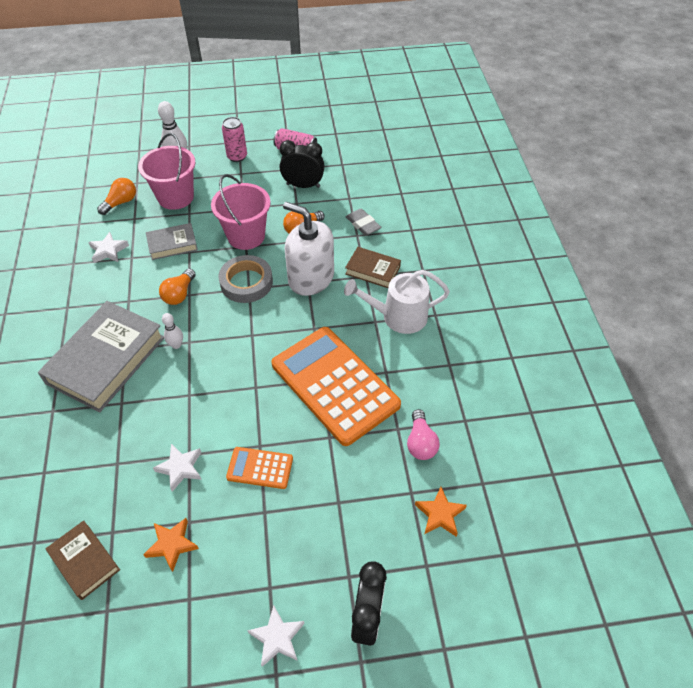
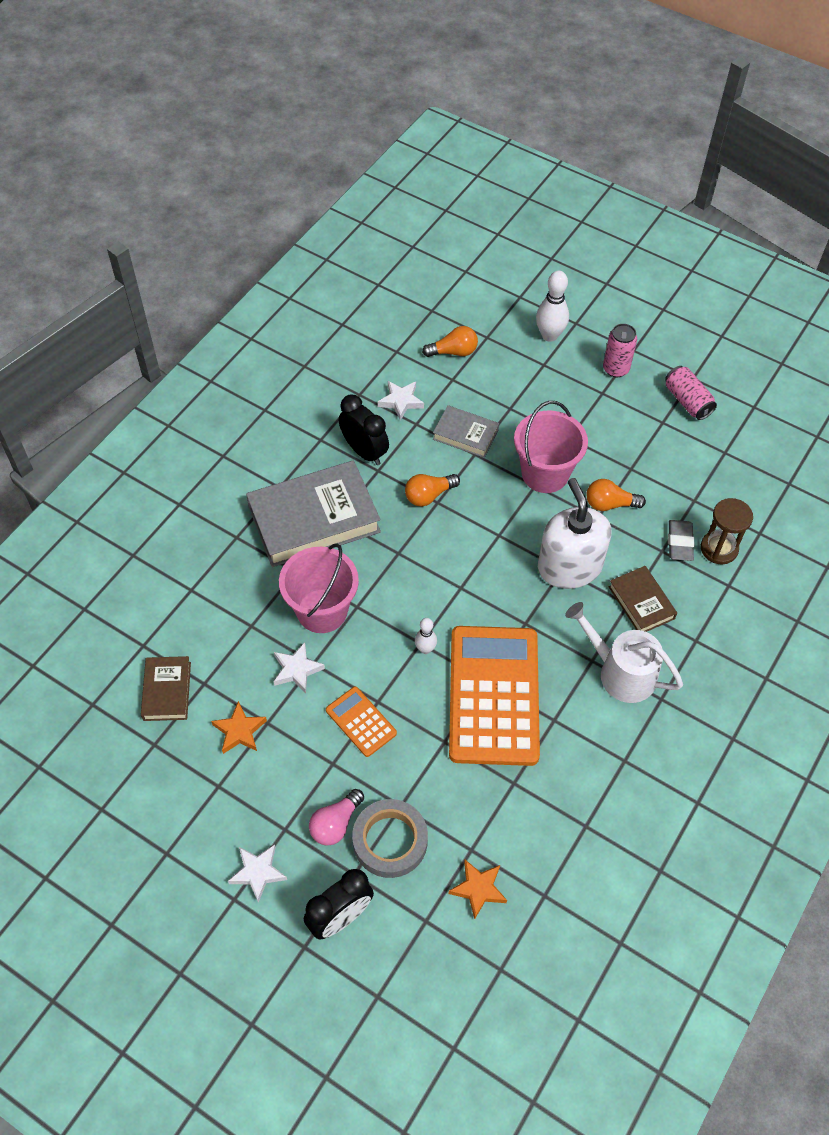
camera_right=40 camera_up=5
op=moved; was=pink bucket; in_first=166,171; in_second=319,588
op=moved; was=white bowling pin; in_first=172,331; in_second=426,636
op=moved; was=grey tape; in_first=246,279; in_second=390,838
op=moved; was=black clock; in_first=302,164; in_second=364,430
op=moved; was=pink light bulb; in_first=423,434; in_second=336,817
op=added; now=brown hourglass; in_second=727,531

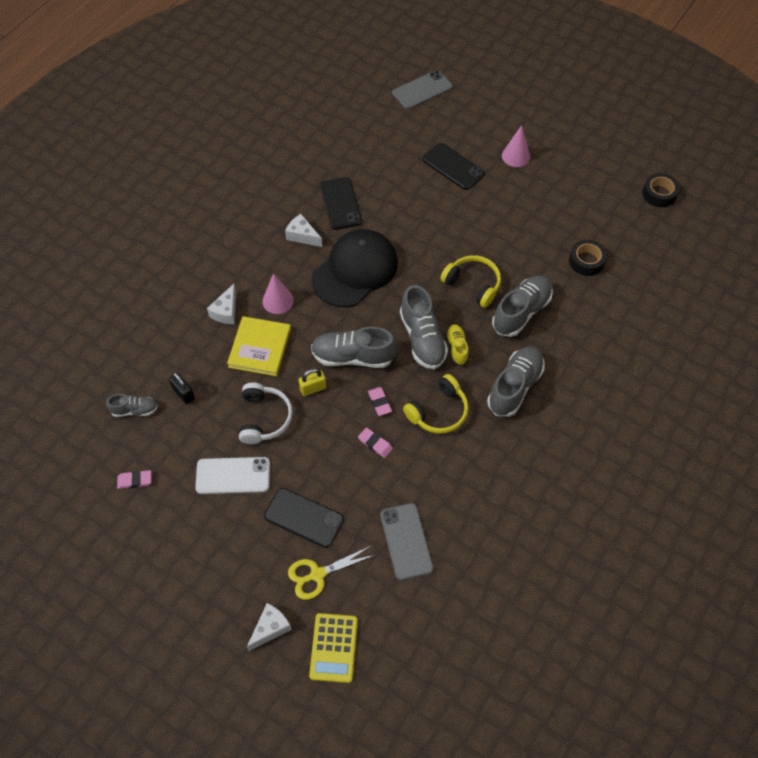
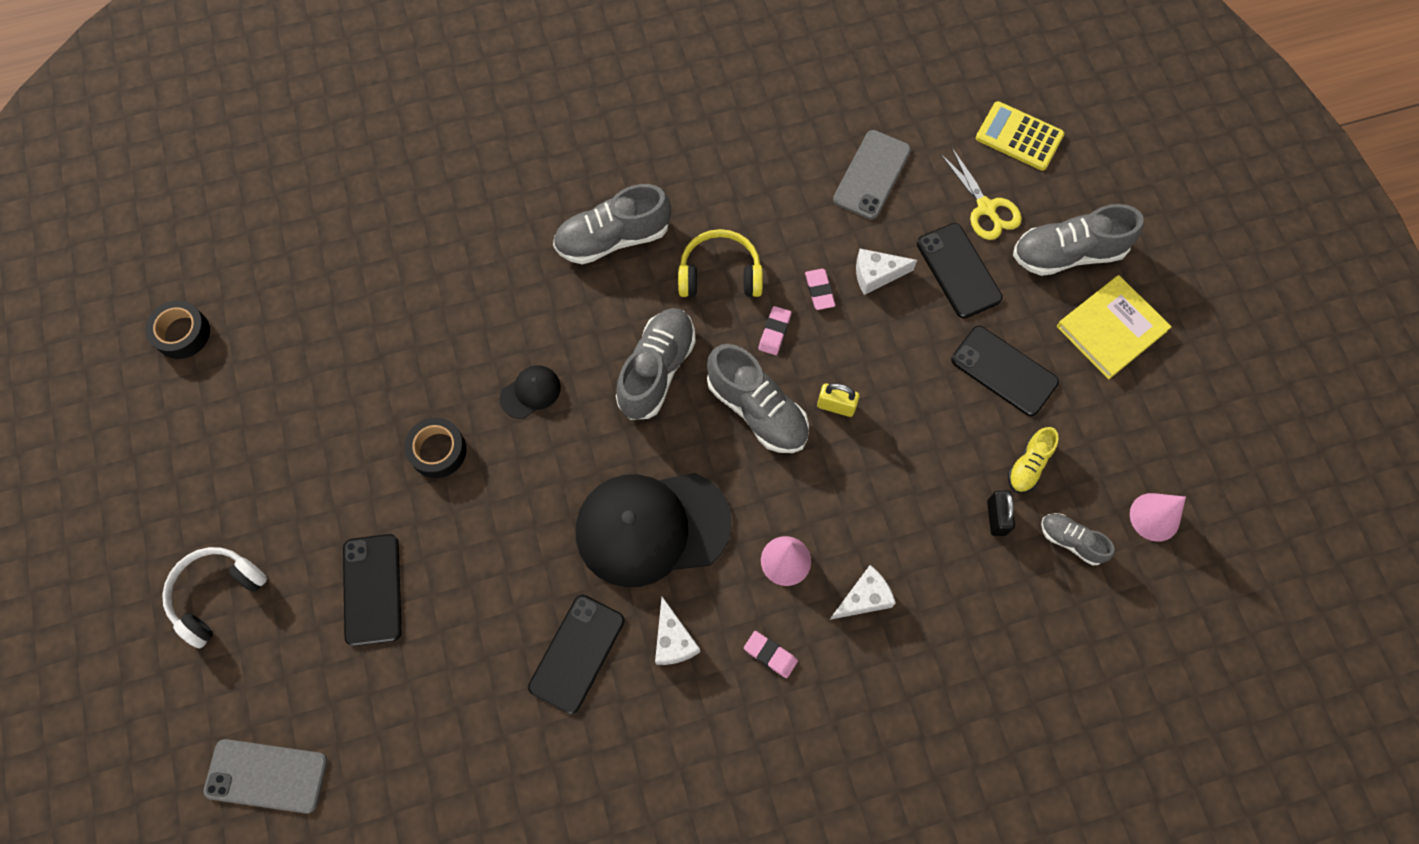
camera_right=-140 camera_up=10
op=moved; was=pink eraser; in_first=134,479; in_second=771,654
op=recoloured; was=white phone; now=black phone; in_first=232,475; in_second=1005,371
op=moved; was=yellow book; in_first=259,346; in_second=1114,327
op=moved; was=white headphones; in_first=266,413; in_second=214,598
op=moved; was=white cheese; in_first=269,627; in_second=886,272
op=turned; was=yellow scissors; in_first=331,573; in_second=981,193; clockwise=45
op=turned; was=yellow calculator; in_first=333,648; in_second=1020,136; clockwise=-105
op=replaced; was=yellow headphones; now=black cap; in_first=470,281; in_second=530,392
op=moved; was=yellow shoe; in_first=457,345; in_second=1033,460
op=moved; was=grey shoe; in_first=522,306; in_second=1078,240
op=moved; was=pink cone; in_first=516,146; in_second=1158,517
op=moved; was=black tape; in_first=588,258; in_second=435,448

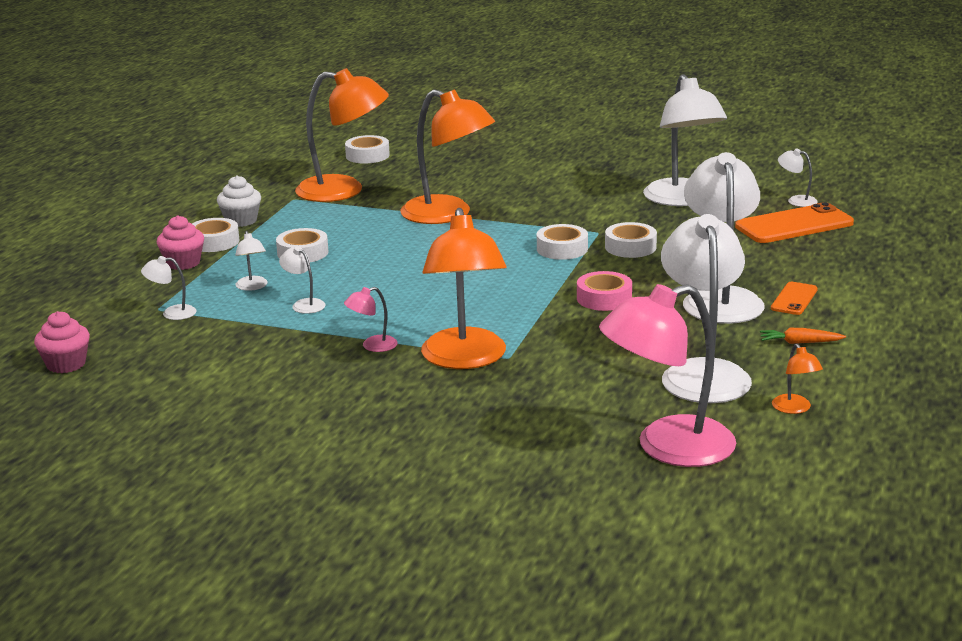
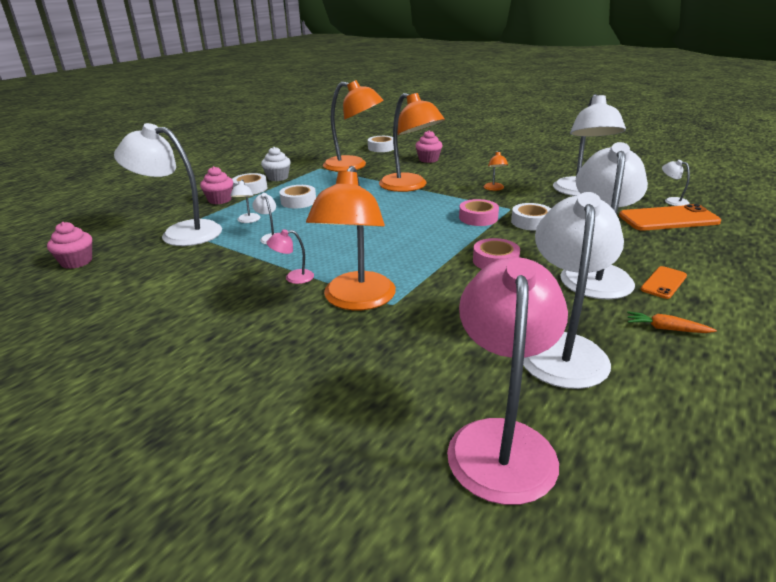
camera_right=15 camera_up=5
op=resized; was=white lamp; in_first=168,288; in_second=168,184; ratio=2.41
op=recoloured; was=white tape; now=pink tape; in_first=562,242; in_second=479,212
op=turned; was=pink lamp; in_first=667,375; in_second=507,381; clockwise=105
op=moved; was=orange lamp; in_first=797,379; in_second=496,171
op=added; now=pink cupcake; in_second=428,146

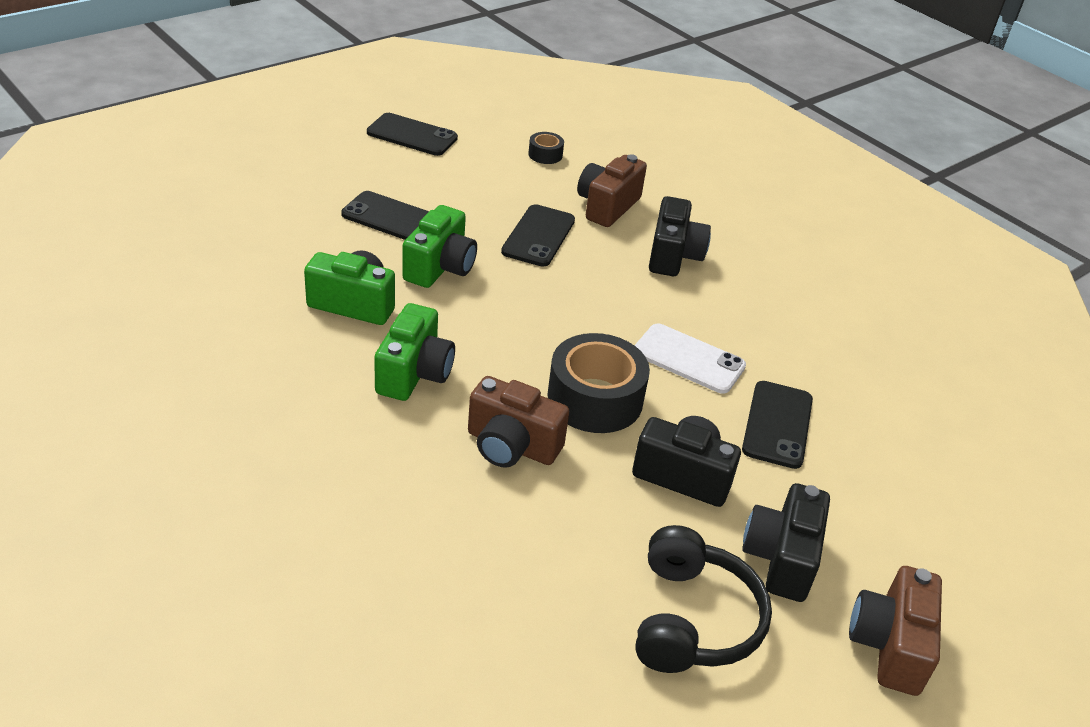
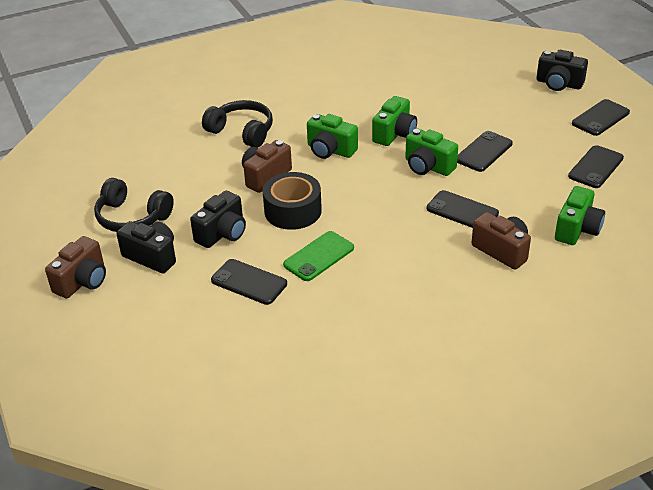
camera_right=110 camera_up=0
op=replaced; was=black tape; now=green camera; in_first=546,148; in_second=580,215
op=recoloured; was=white phone; now=green phone; in_first=690,358; in_second=318,256
op=moved; was=black camera; in_first=680,236; in_second=562,70
op=turned; was=brown camera; in_first=895,631; in_second=75,267; clockwise=90
op=added; now=black headphones; in_second=237,124
op=added; now=black phone; in_second=601,117

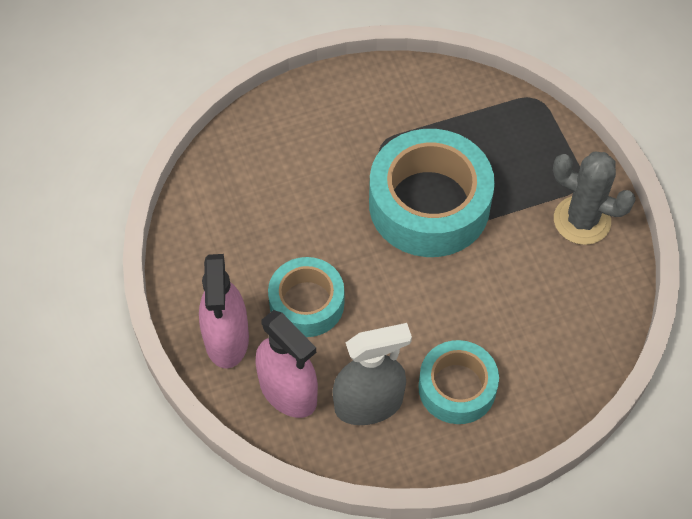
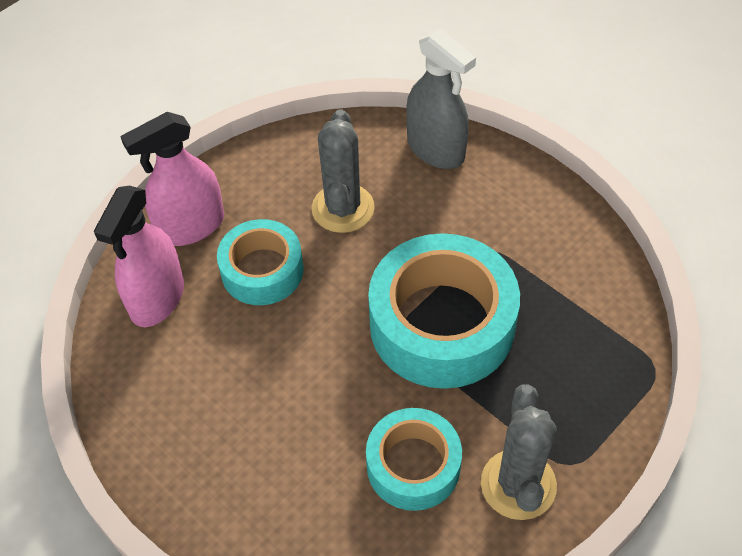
camera_right=65 camera_up=-5
op=moved; was=grey spray bottle; in_first=372,374; in_second=441,99
op=moved; was=turquoise tape; in_first=458,382; in_second=414,459
op=added; now=grey cactus; in_second=343,171

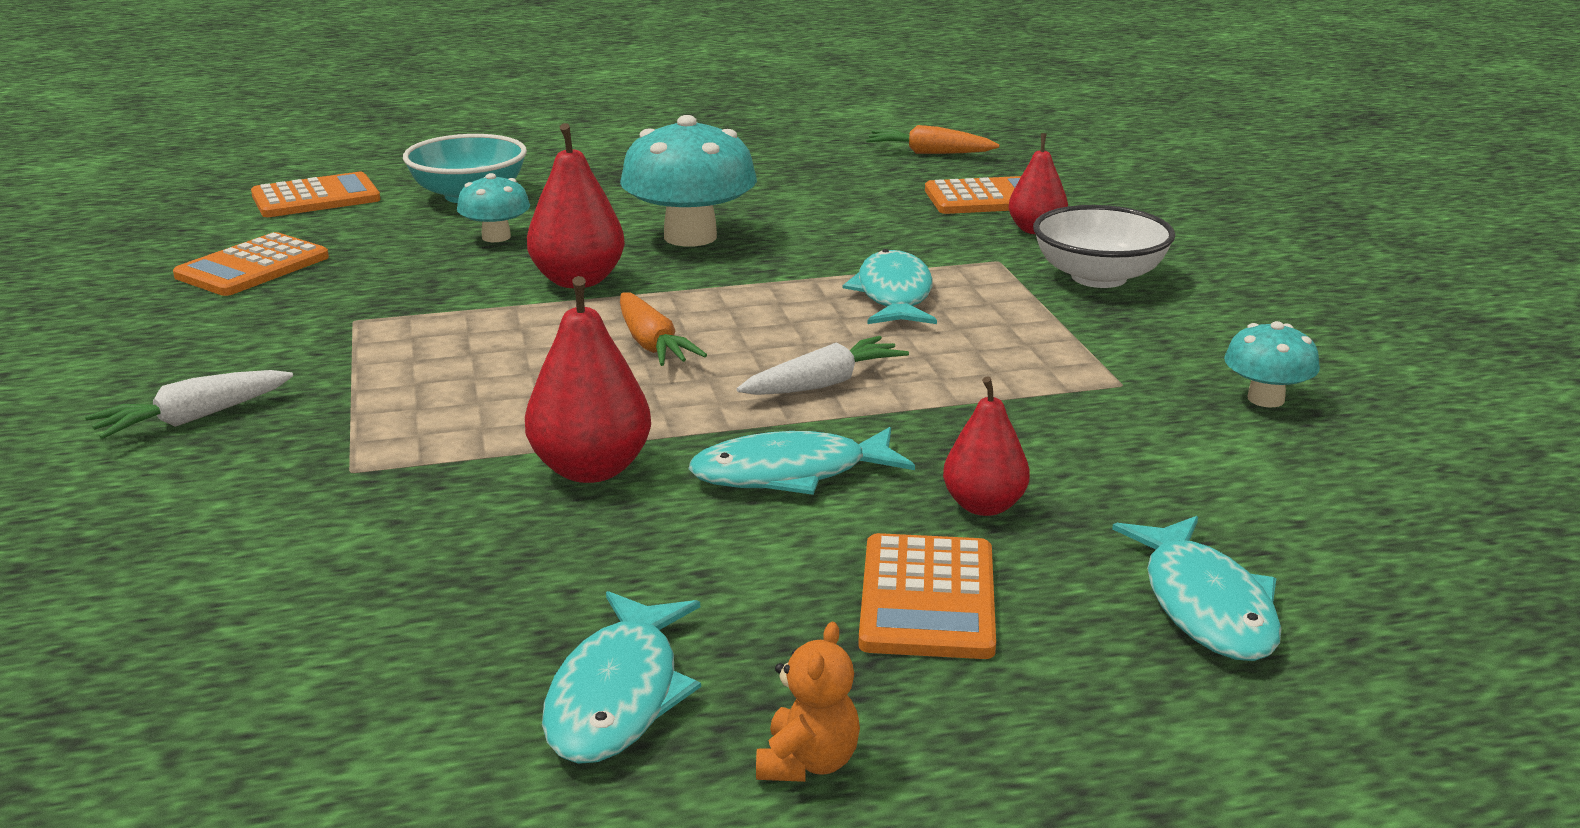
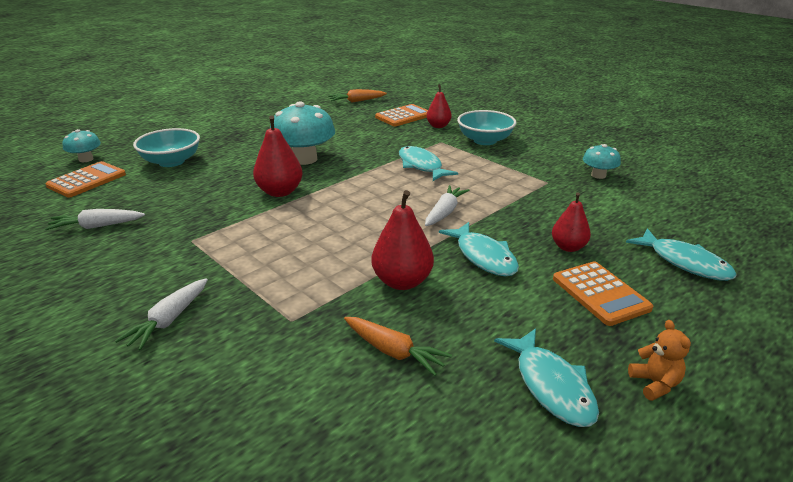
camera_right=-30 camera_up=5
op=replaced; was=orange calculator; now=white carrot; in_first=251,264; in_second=95,219
op=moved; was=turquoise mushroom; in_first=493,207; in_second=81,145
op=moved; was=orange carrot; in_first=663,329; in_second=398,346
op=turned; was=turquoise fish; in_first=801,461; in_second=479,249; clockwise=-75
op=recoloured; was=white bowl; now=turquoise bowl; in_first=1104,246; in_second=486,127

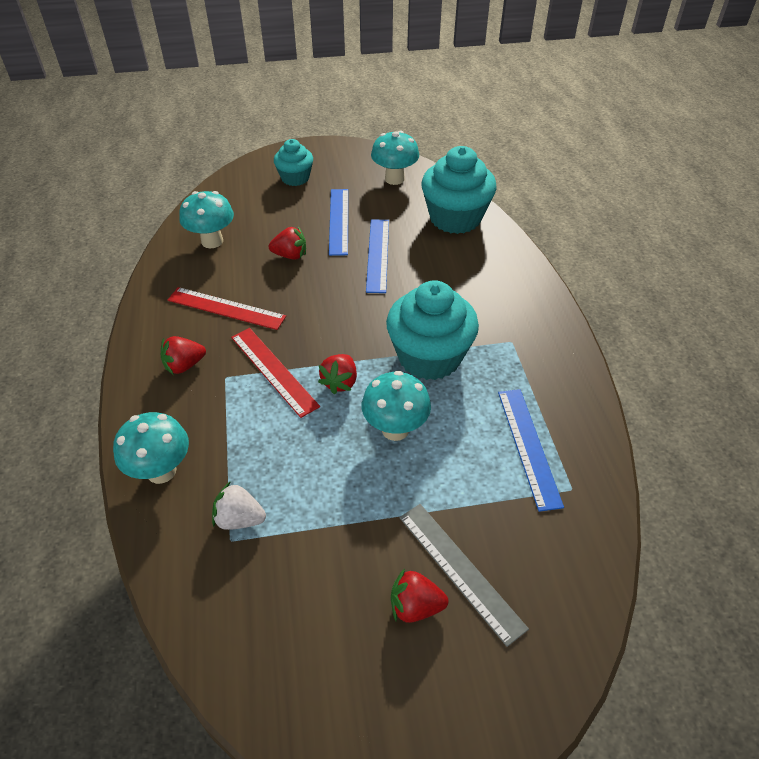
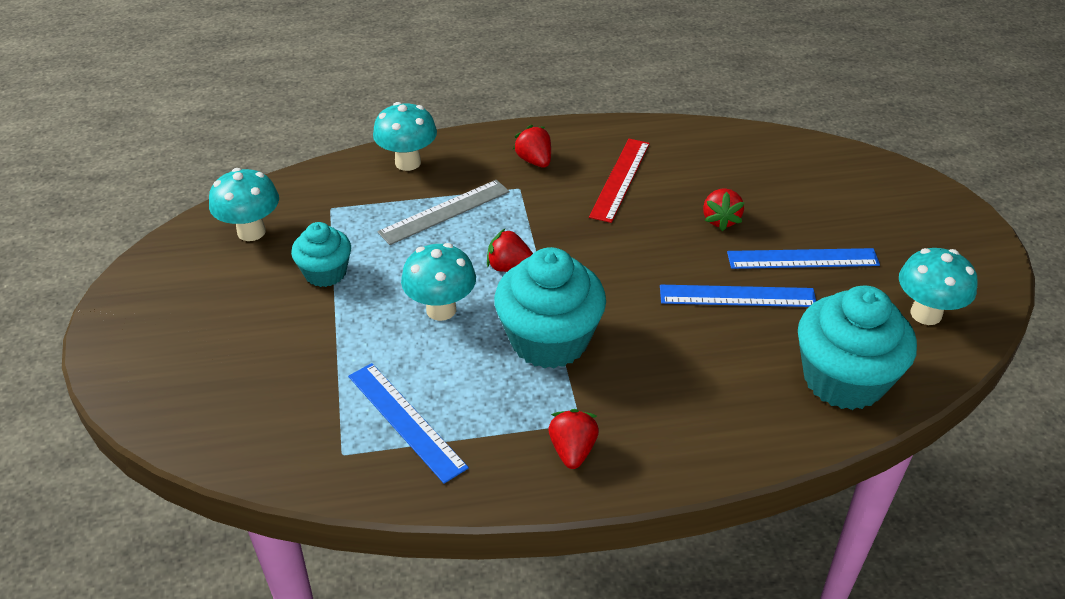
camera_right=90 camera_up=-5
op=moved; was=turquoise mushroom; in_first=206,219; in_second=244,204
op=removed; was=white strawberry; in_first=239,505
op=removed; was=red ruler; in_first=275,373
op=moved; was=turquoise cupcake; in_first=293,162; in_second=321,254
op=moved; was=red strawberry; in_first=419,595; in_second=574,439
op=moved; was=grey ruler; in_first=464,575; in_second=443,212
op=turned; was=blue ruler; in_first=531,450; in_second=408,423; clockwise=60

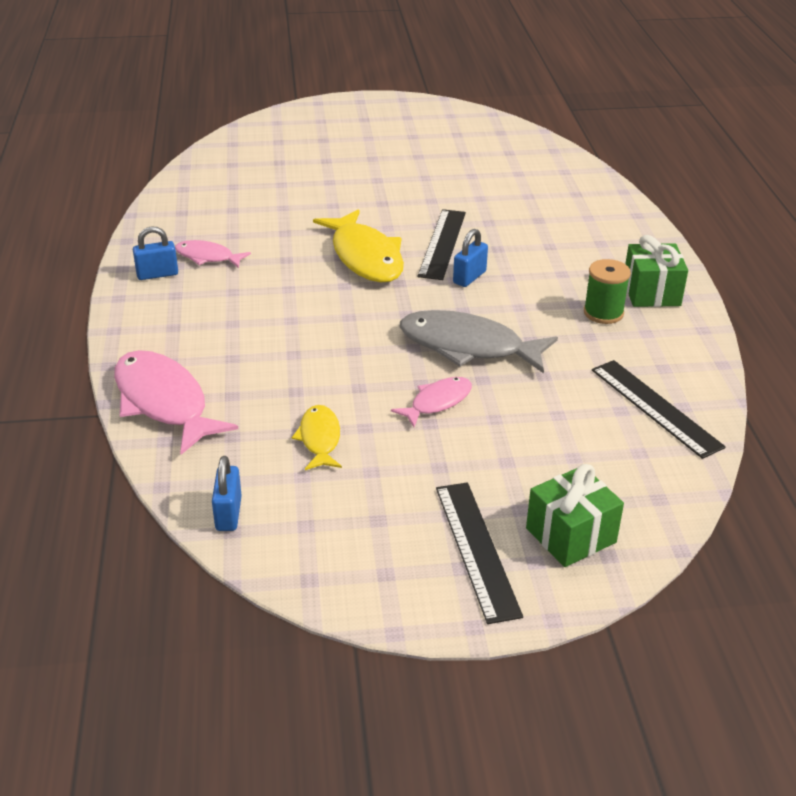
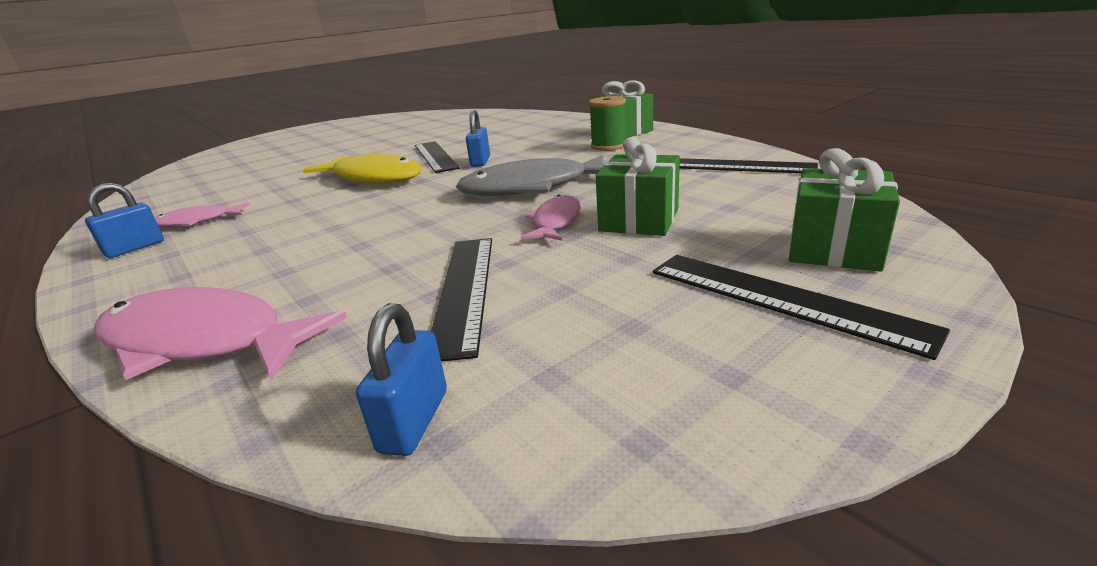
camera_right=-30 camera_up=-10
op=turned; was=blue padlock; in_first=227,493; in_second=401,379; clockwise=45
op=replaced; was=yellow fish; now=black ruler; in_first=316,437; in_second=461,300
op=added; now=green gift; in_second=638,186

